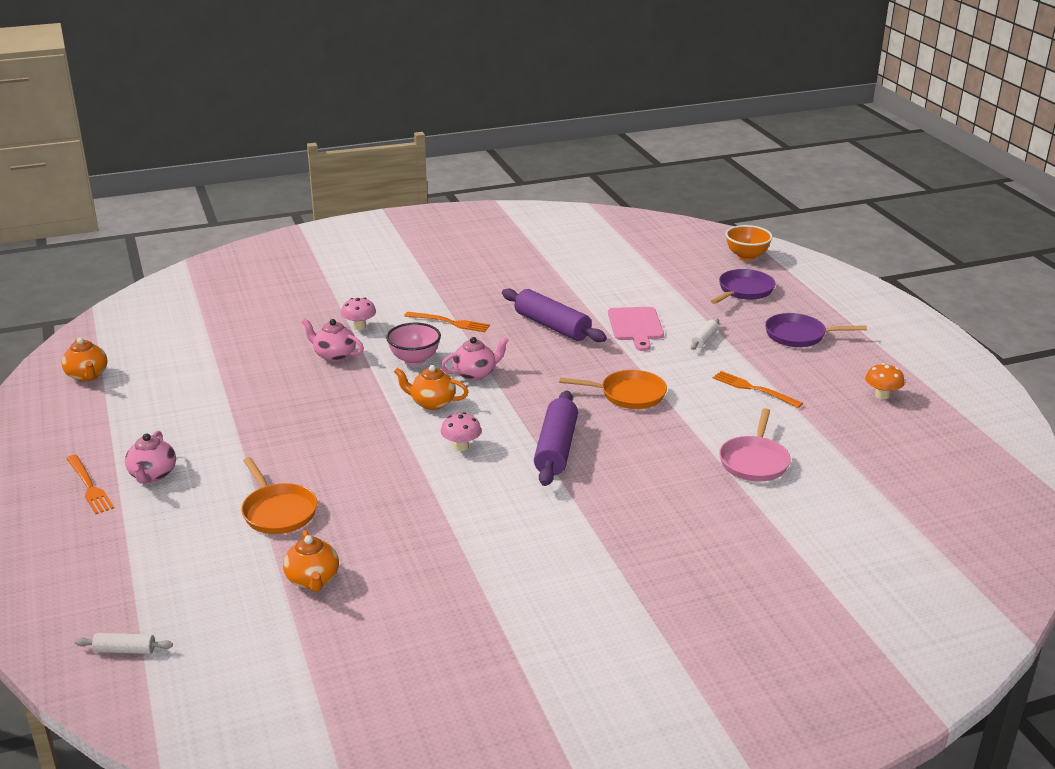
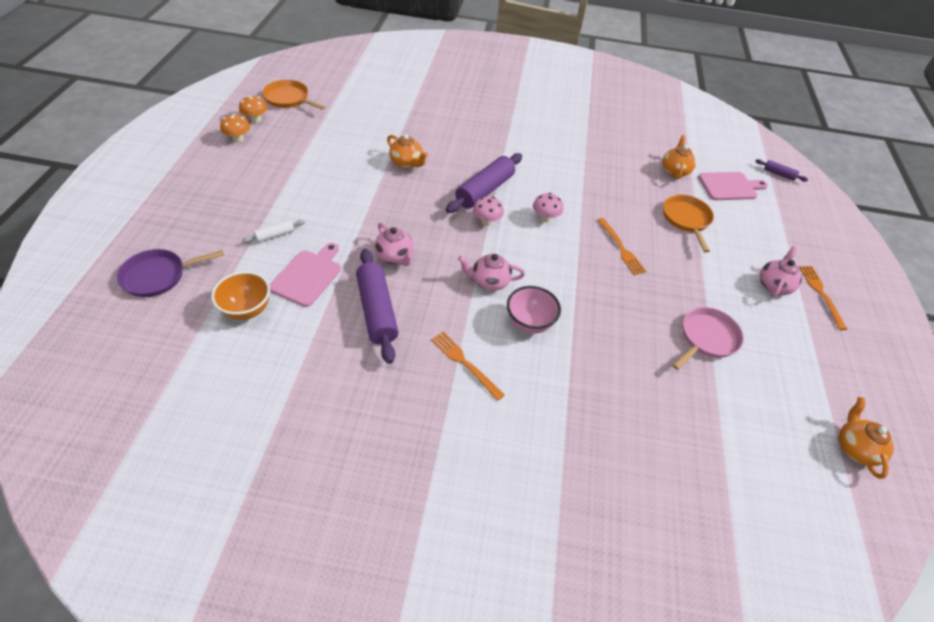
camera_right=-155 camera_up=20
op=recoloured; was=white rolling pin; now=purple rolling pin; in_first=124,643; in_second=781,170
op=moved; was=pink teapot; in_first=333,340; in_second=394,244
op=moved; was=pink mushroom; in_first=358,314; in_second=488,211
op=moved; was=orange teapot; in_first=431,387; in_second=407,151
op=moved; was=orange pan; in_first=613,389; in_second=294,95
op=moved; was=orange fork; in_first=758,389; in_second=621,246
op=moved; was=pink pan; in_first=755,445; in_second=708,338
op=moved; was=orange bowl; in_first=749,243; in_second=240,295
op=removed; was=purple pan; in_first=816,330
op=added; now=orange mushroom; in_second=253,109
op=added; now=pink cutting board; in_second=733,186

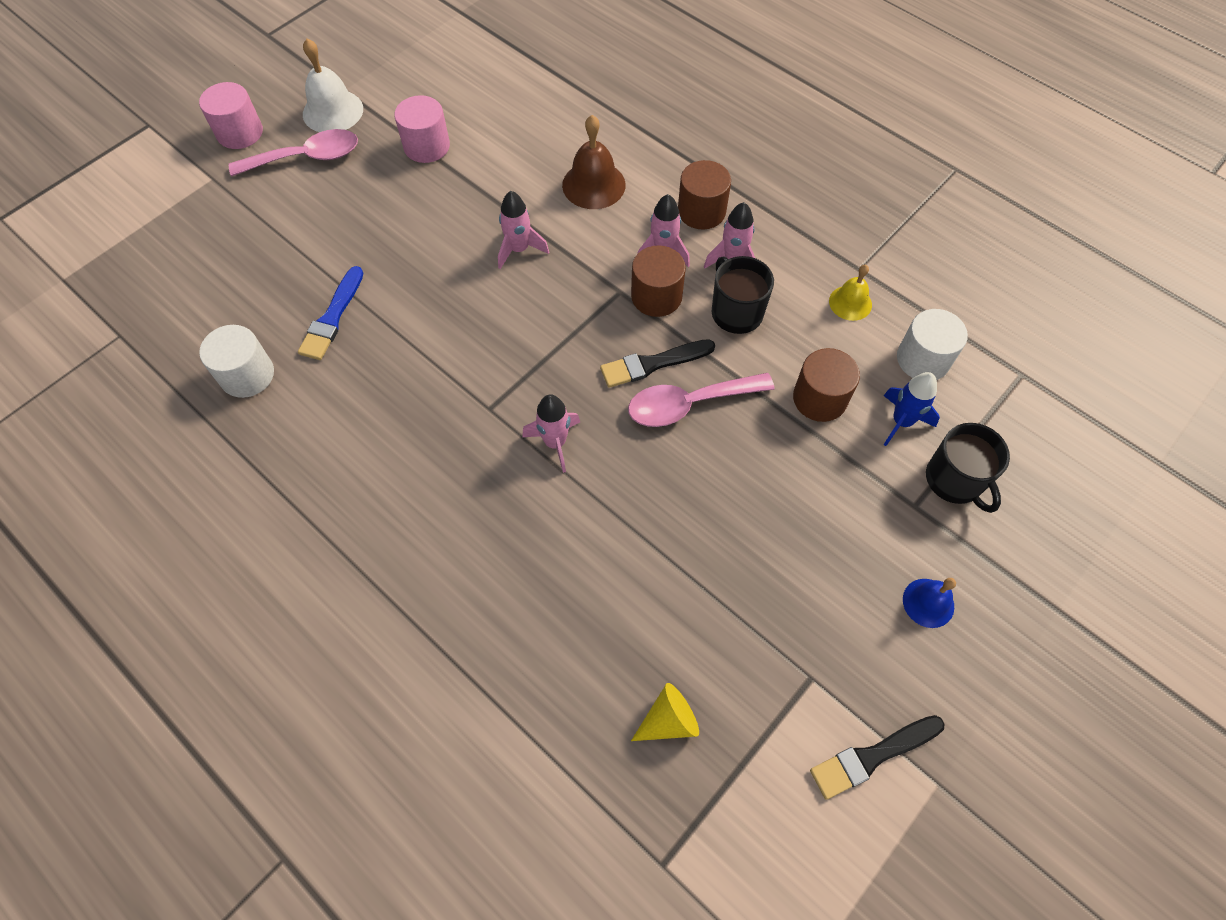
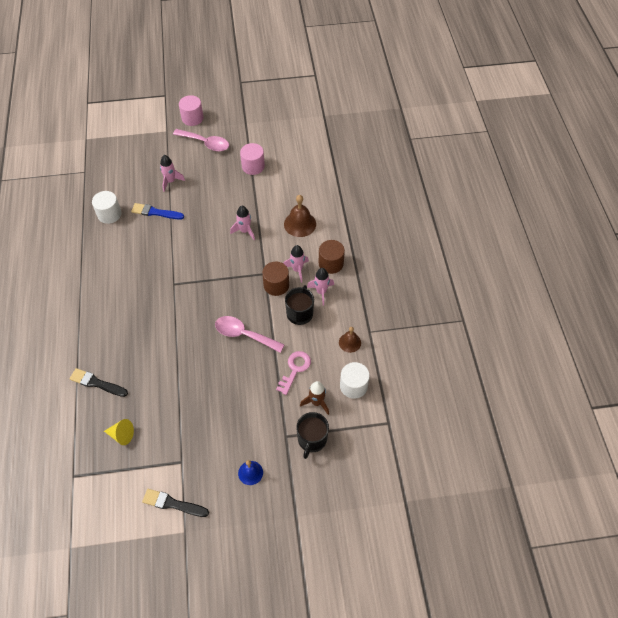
camera_right=40 camera_up=-5
op=turned; was=blue brush; in_first=330,313; in_second=157,211; clockwise=45
op=removed; was=white bell; in_first=333,85
op=moved; was=pink rocket; in_first=551,433; in_second=172,173
op=moved; was=black brush; in_first=657,363; in_second=98,382
op=replaced; was=brown cylinder; now=pink key; in_first=826,385; in_second=293,373
op=recoloured; was=yellow bell; now=brown bell; in_first=850,293; in_second=350,340
op=recoloured; was=blue rocket; now=brown rocket; in_first=911,409; in_second=314,398

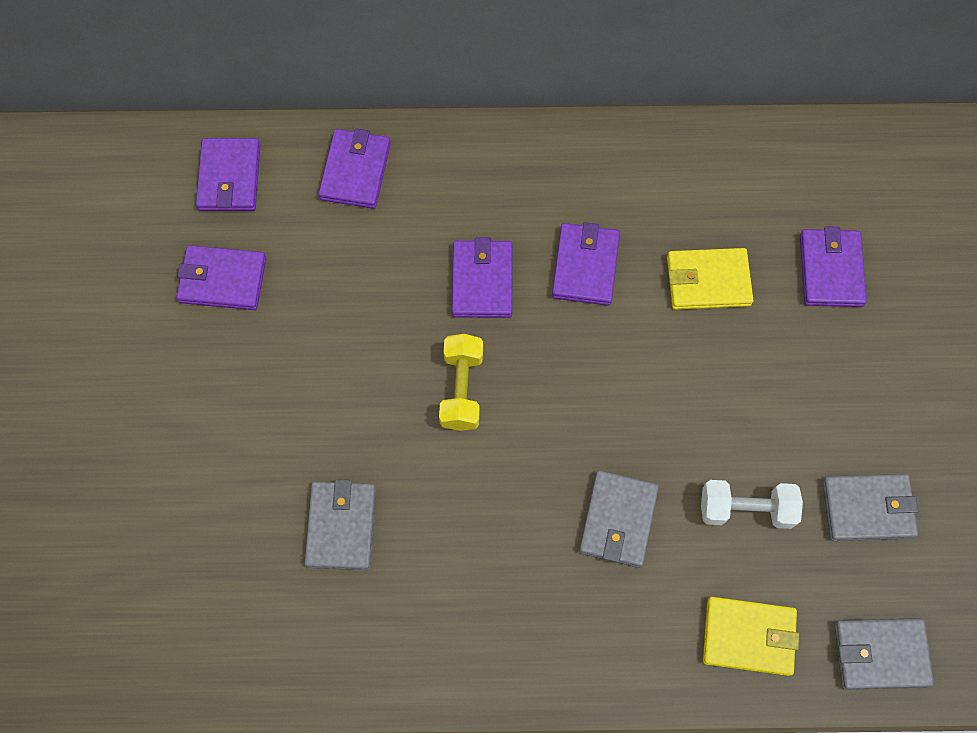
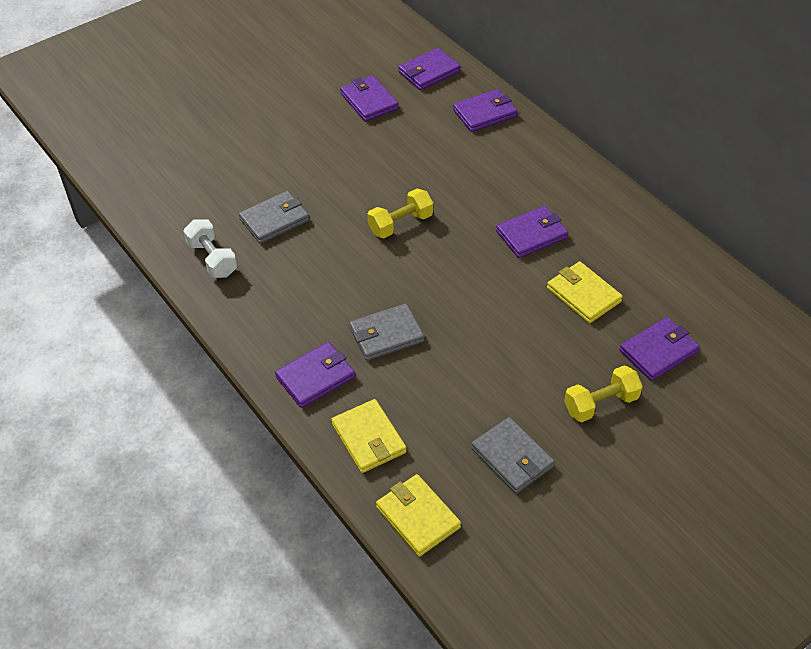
camera_right=55 camera_up=-20
op=moved; was=purple wallet; in_first=482,277; in_second=315,375
op=moved; was=white dumbbell; in_first=752,504; in_second=210,248
op=recoloured; was=grey wallet; now=yellow wallet; in_first=884,654; in_second=418,515
op=added; now=yellow dumbbell; in_second=603,393

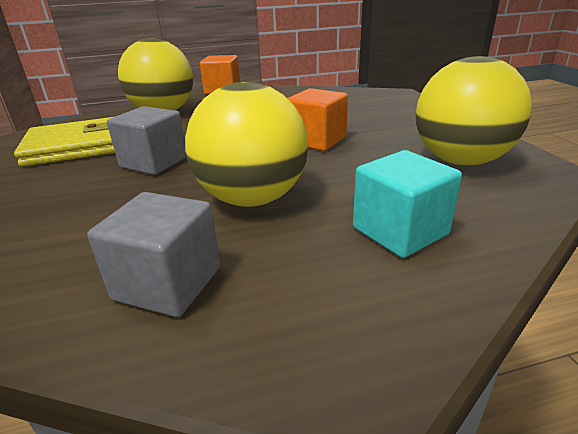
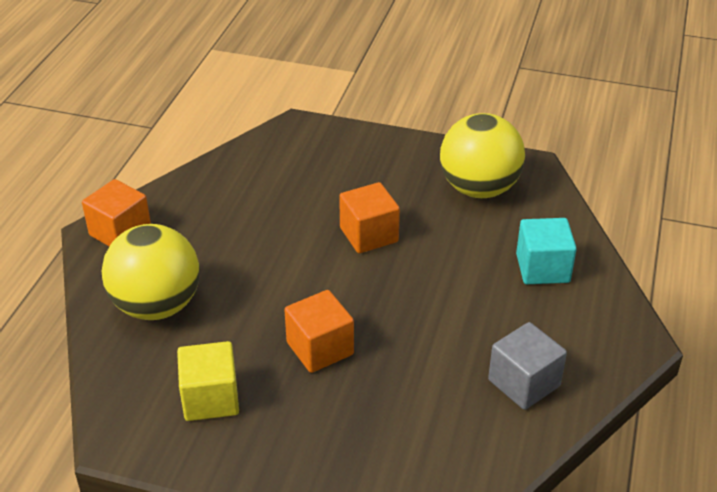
camera_right=-60 camera_up=10
op=replaced; was=yellow wallet; now=yellow cube; in_first=64,142; in_second=208,381
op=recoloured; was=grey cube; now=orange cube; in_first=147,140; in_second=319,331
op=removed; was=yellow ball; in_first=246,144

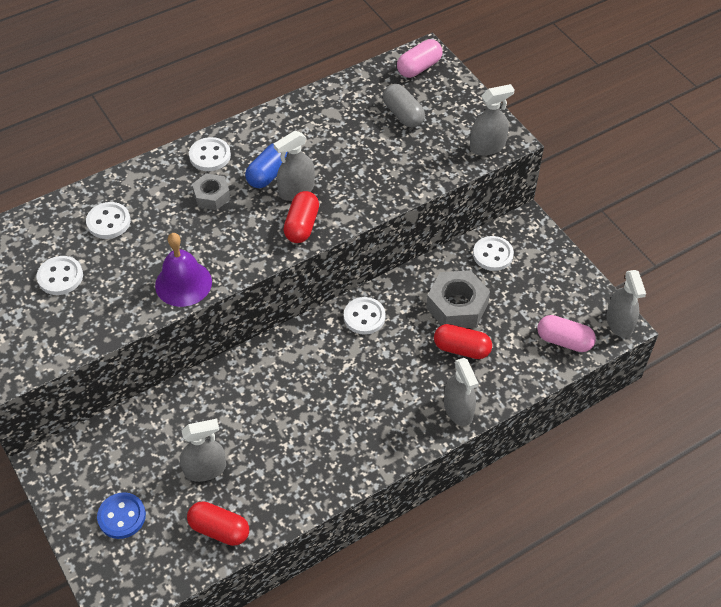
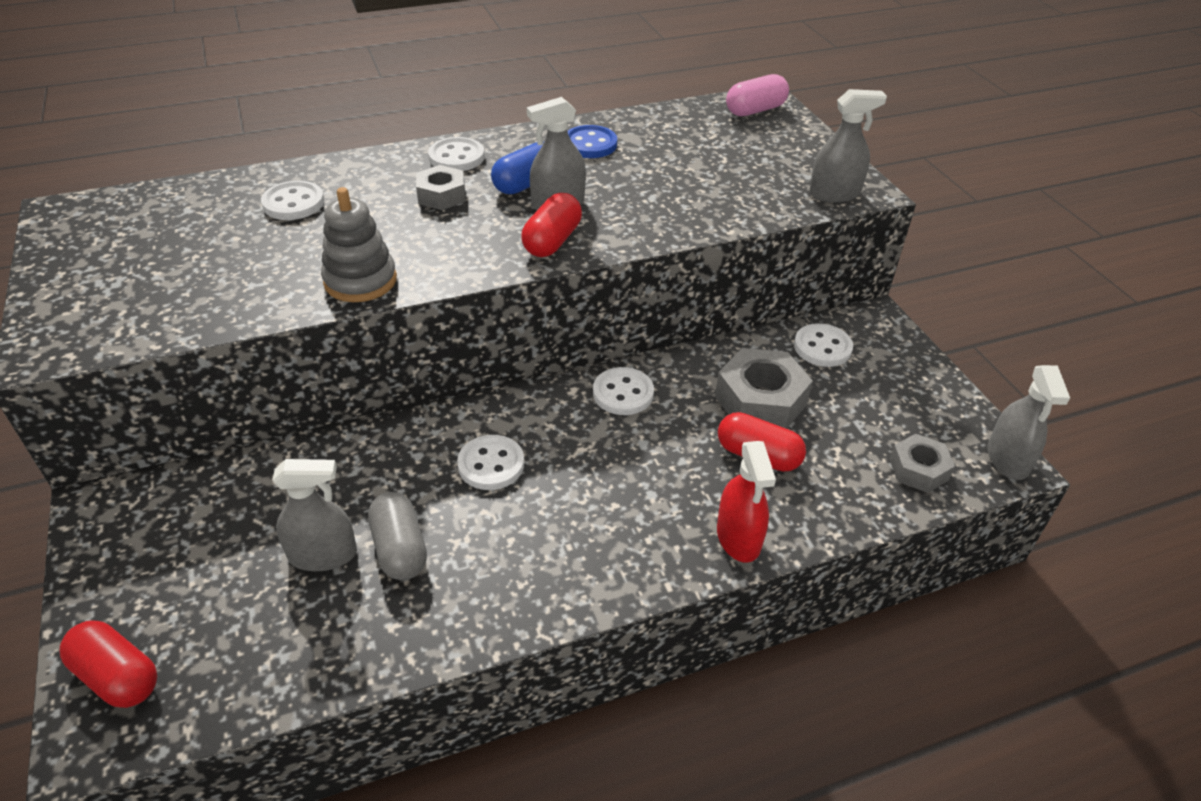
camera_right=10 camera_up=-10
op=moved; was=white button; in_first=60,275; in_second=490,462
op=moved; was=blue button; in_first=121,515; in_second=592,141
op=replaced; was=purple bell; now=grey stacking toy; in_first=183,270; in_second=359,244
op=moved; was=red capsule; in_first=218,524; in_second=108,664
op=moved; was=grey capsule; in_first=404,106; in_second=397,536
op=recoloured; was=grey spray bottle; now=red spray bottle; in_first=461,392; in_second=746,502
op=replaced; was=pink capsule; now=grey nut; in_first=566,333; in_second=922,463

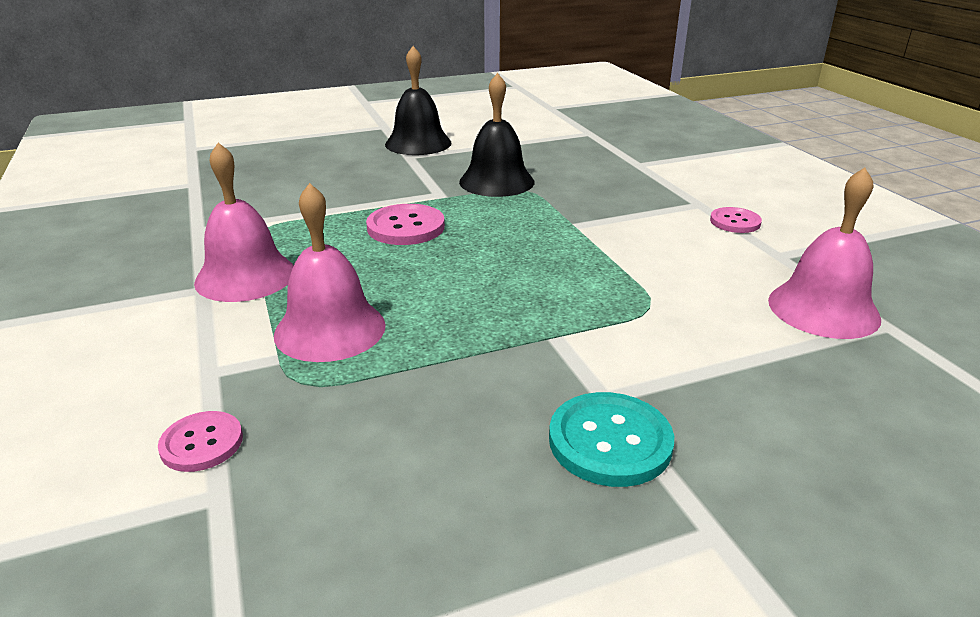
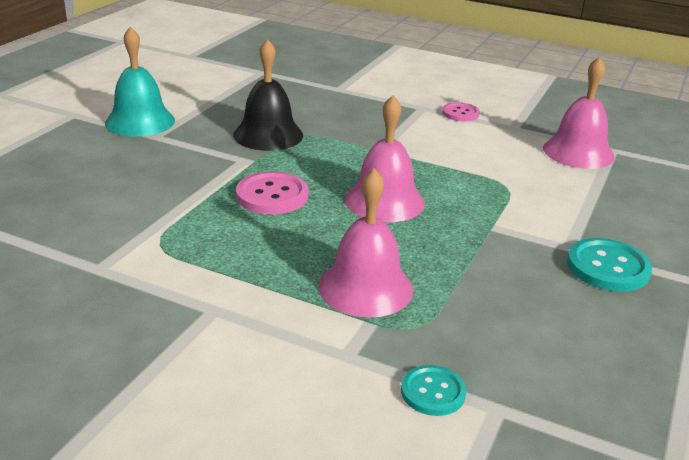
camera_right=-45 camera_up=0
op=recoloured; was=pink button; now=turquoise button; in_first=200,441; in_second=433,390
op=moved; was=pink bell; in_first=244,222; in_second=385,158
op=recoloured; was=black bell; now=turquoise bell; in_first=418,100; in_second=140,81

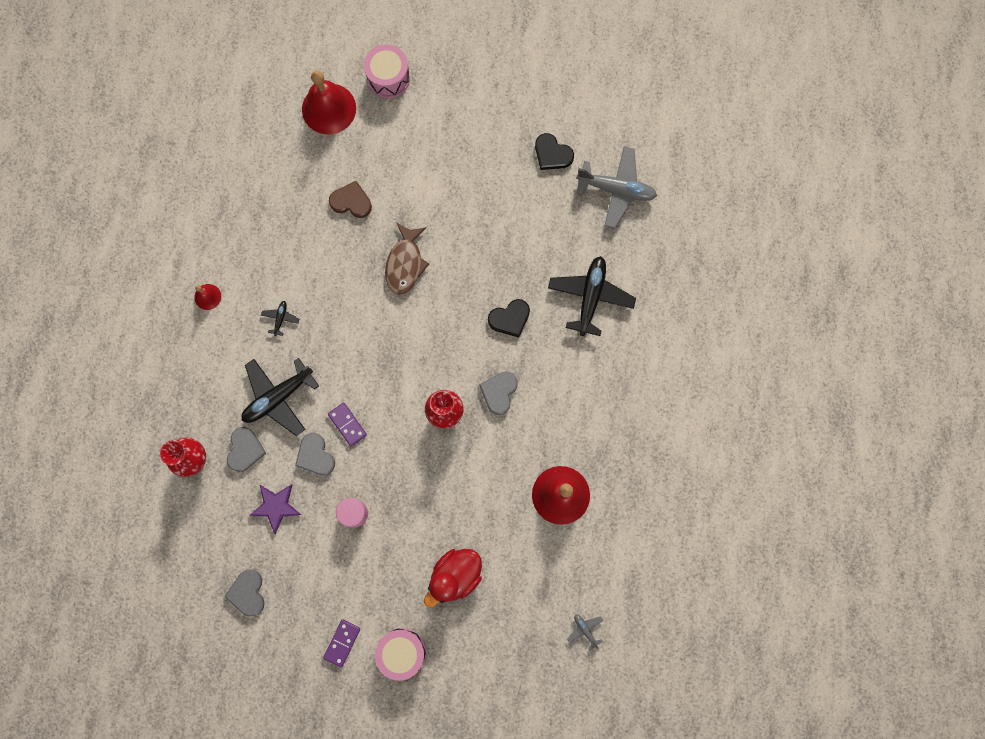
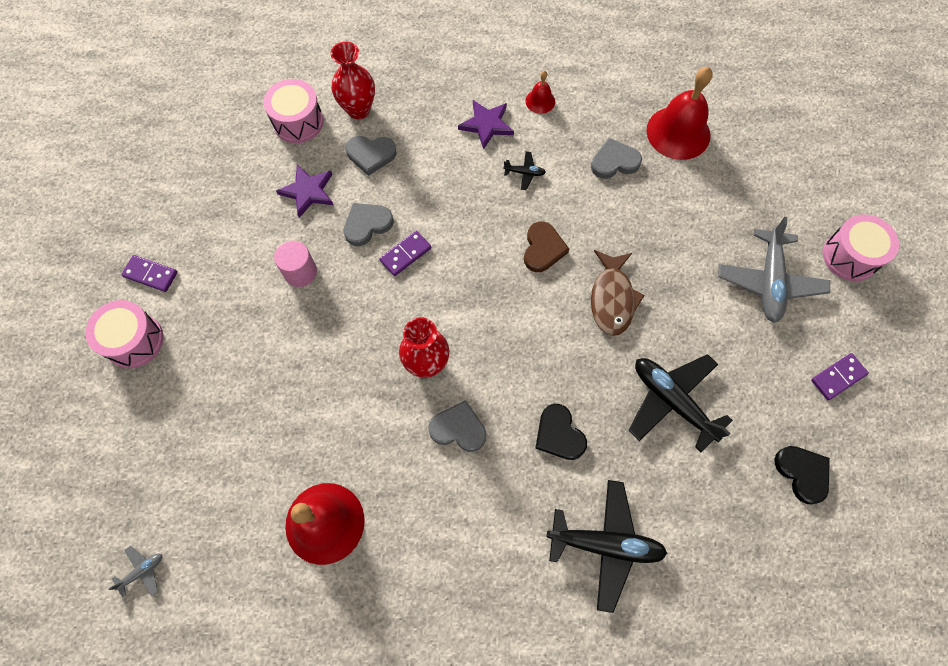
camera_right=85 camera_up=-10
op=moved; was=grey heart; in_first=244,593; in_second=616,158
op=moved; was=black plane; in_first=280,397; in_second=681,403
op=moved; was=red bell; in_first=329,102; in_second=680,113
op=moved; was=brown heart; in_first=350,199; in_second=546,246
op=turned; was=brown fish; in_first=407,258; in_second=618,293; clockwise=-90
op=removed; was=red duck; in_first=453,578
op=turned; was=black heart; in_first=554,151; in_second=802,475; clockwise=120
op=moved; was=grey plane; in_first=616,187; in_second=774,270
op=added; now=pink drum; in_second=293,111
op=added; now=purple star; in_second=486,124
op=added; now=purple domino; in_second=840,376

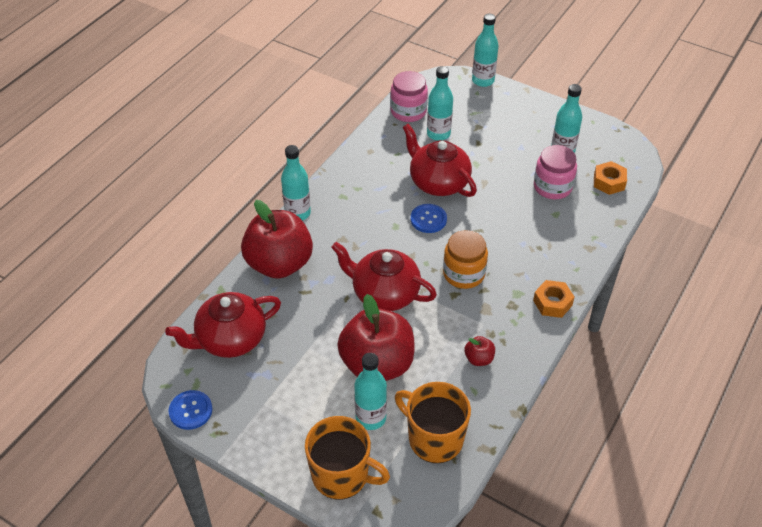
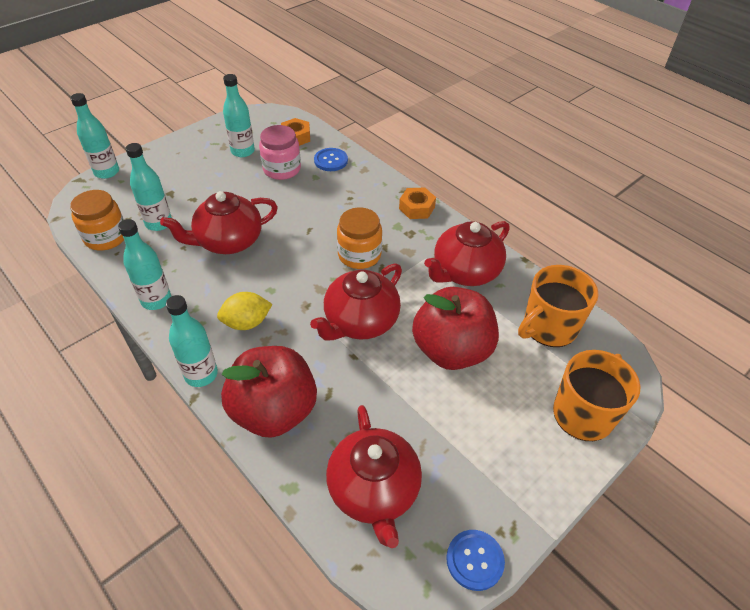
camera_right=-75 camera_up=0
op=moved; was=turquoise bottle; in_first=370,391; in_second=144,264
op=recoloured; was=pink jar; now=orange jar; in_first=409,96; in_second=97,220
op=moved; was=blue button; in_first=429,218; in_second=331,159
op=replaced; was=red apple; now=red teapot; in_first=479,351; in_second=466,253
op=added; now=yellow lemon; in_second=244,311

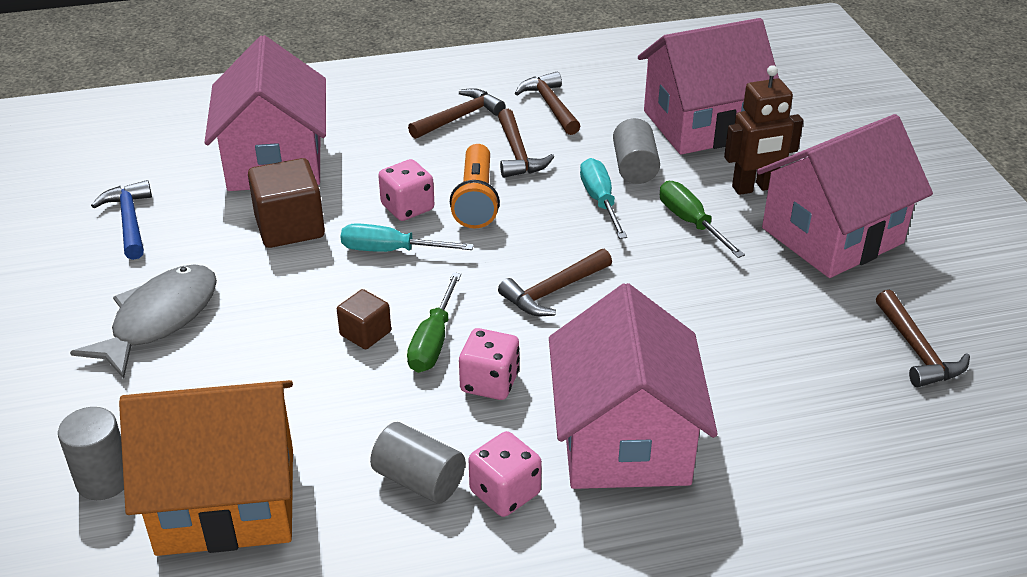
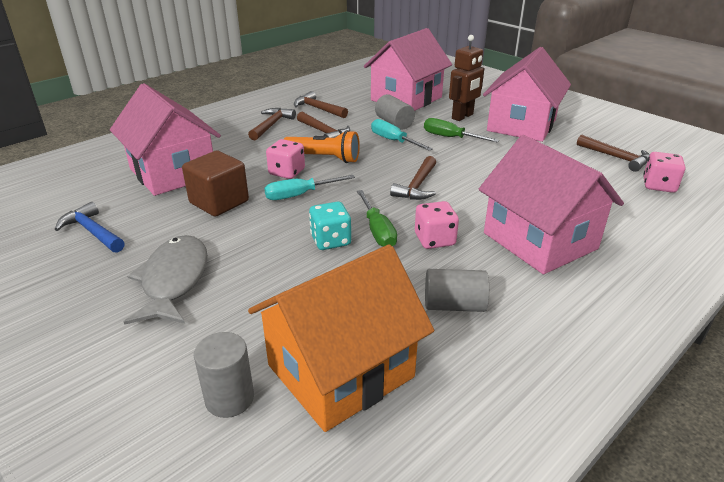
camera_right=-30 camera_up=-5
op=replaced; was=brown cube; now=turquoise dice; in_first=364,319; in_second=330,225
op=turned; was=orange flashlight; in_first=475,186; in_second=322,146; clockwise=-45
op=moved; was=pink dice; in_first=505,474; in_second=664,172

